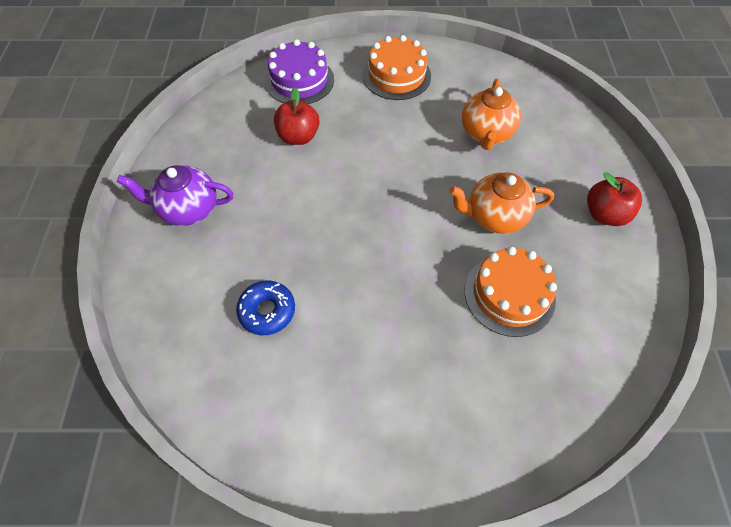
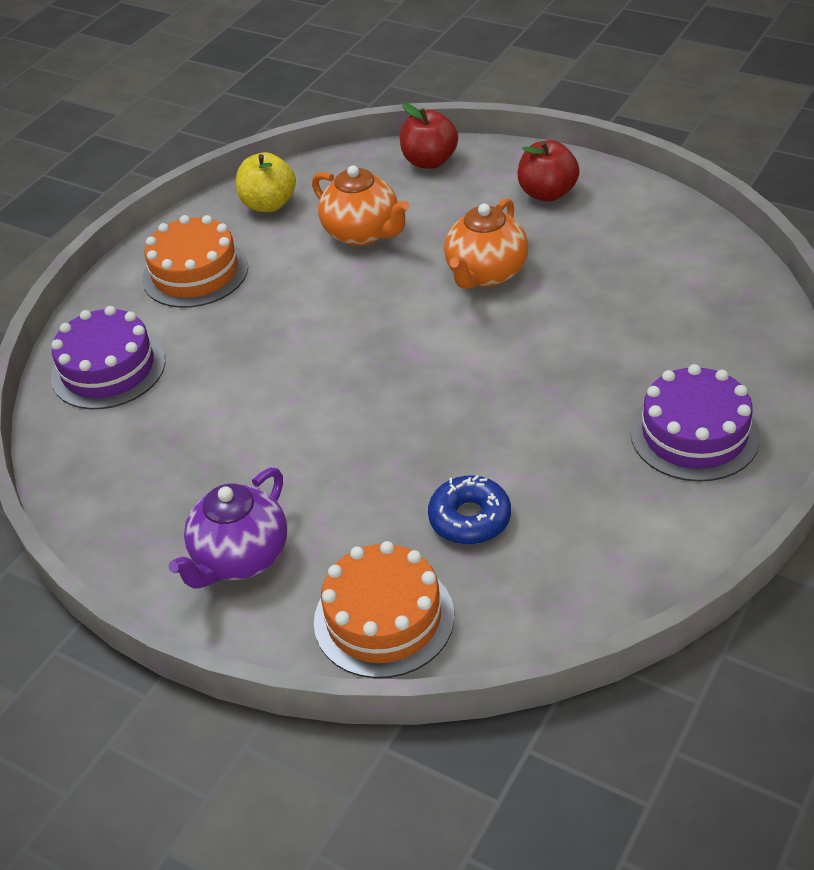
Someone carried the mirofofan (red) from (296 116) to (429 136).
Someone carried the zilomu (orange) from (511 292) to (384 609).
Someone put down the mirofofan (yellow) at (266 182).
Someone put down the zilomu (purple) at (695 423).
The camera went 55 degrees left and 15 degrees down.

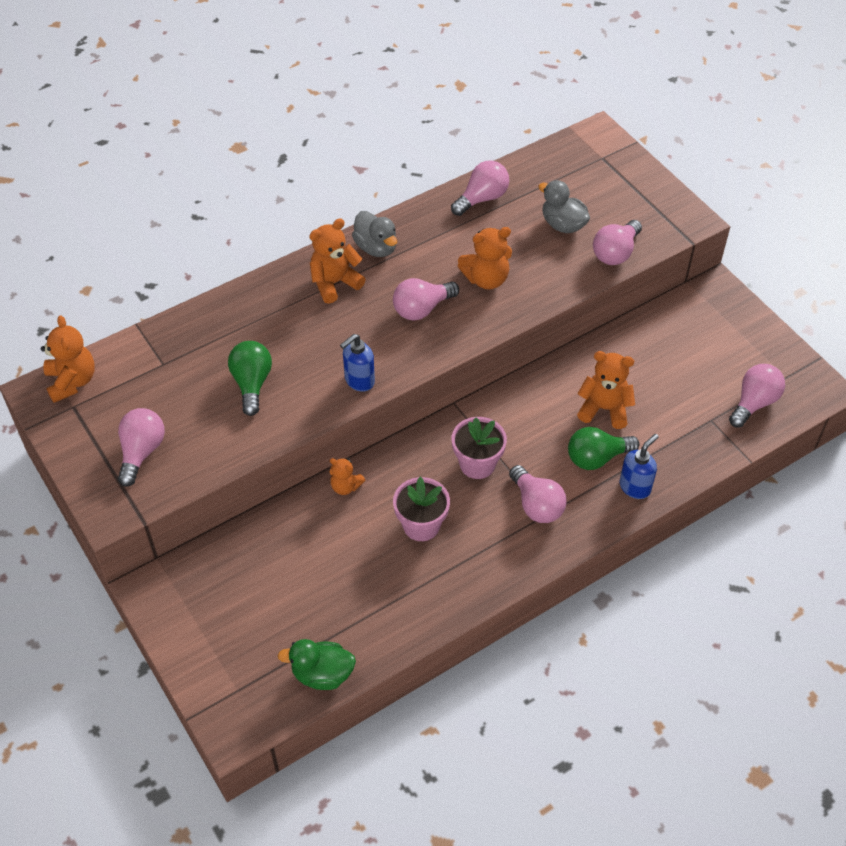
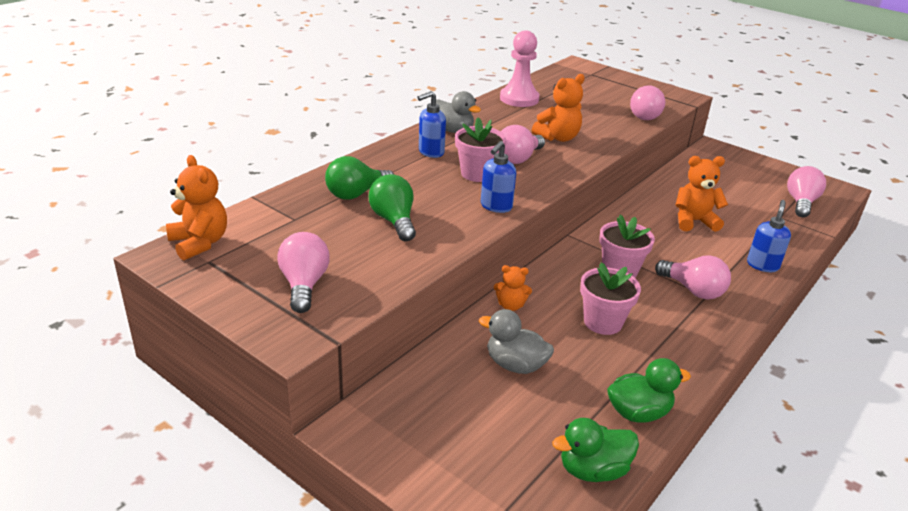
Someone swapped the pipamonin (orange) at (337 261) for the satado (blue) at (431 124).
Someone swapped the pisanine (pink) at (480 188) for the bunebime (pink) at (520 68).
Someone carried the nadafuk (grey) from (564 206) to (516 341).
Someone carried the pisanine (green) from (604 448) to (359 178).
Someone put down the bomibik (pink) at (480 149).
Someone put down the nadafuk (green) at (649 390).
The camera went 20 degrees left and 20 degrees down.

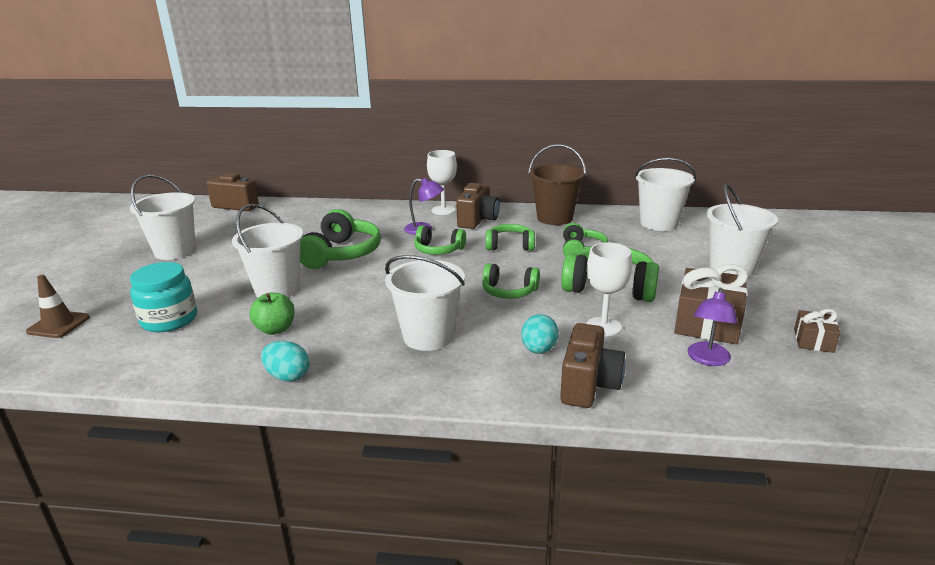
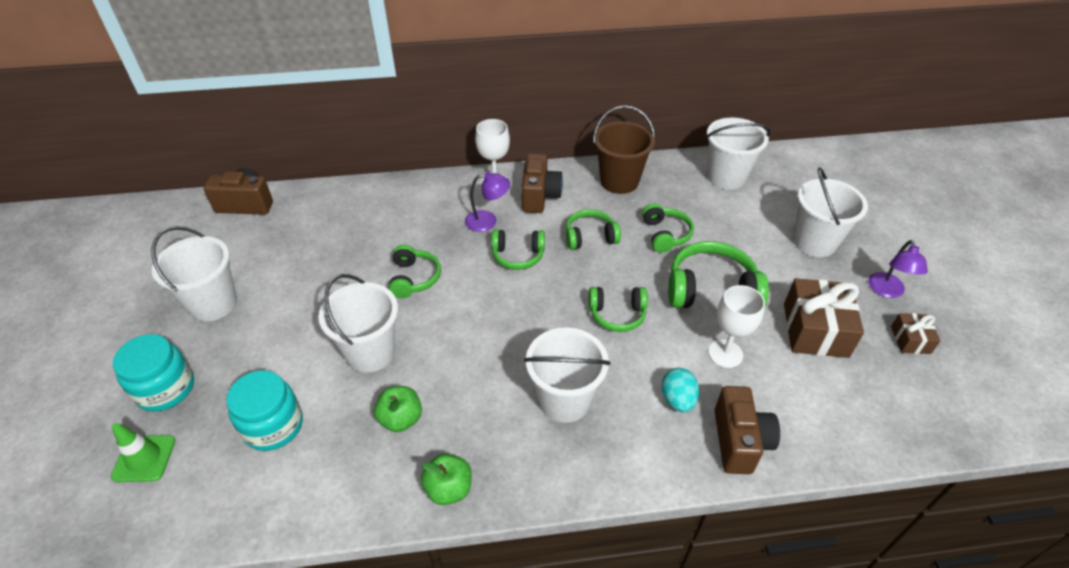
Someone repainted the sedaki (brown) at (58 306), which became the sedaki (green) at (143 452).
Someone swapped the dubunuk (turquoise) at (285 361) for the mirofofan (green) at (446 479).
Someone scaled the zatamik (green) at (340 239) by 0.62.
Someone carried the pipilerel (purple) from (712 327) to (898 269).
Someone put down the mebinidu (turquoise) at (153 373).
The camera went 15 degrees left and 20 degrees up.

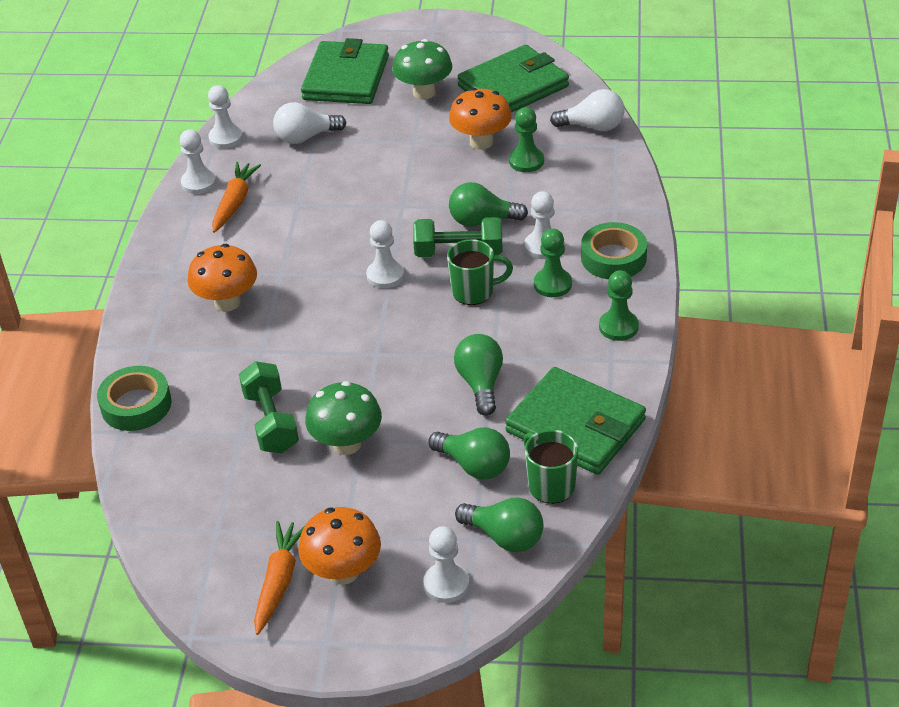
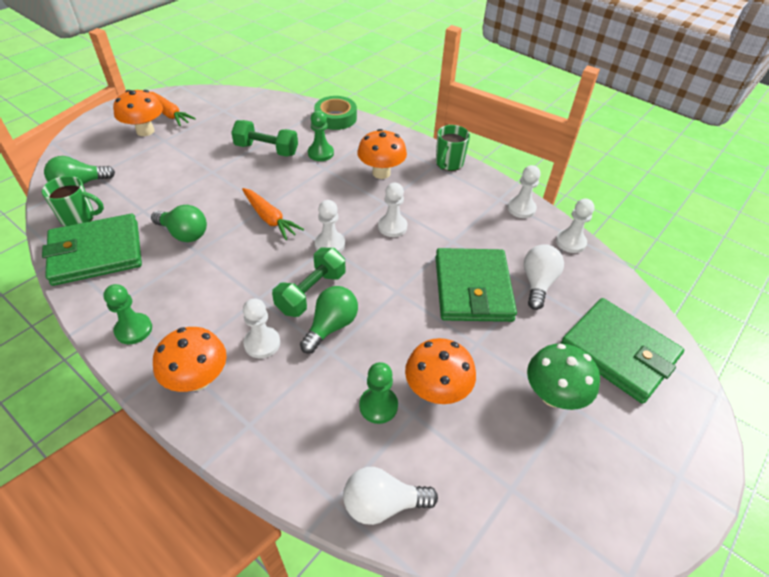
Someone carried the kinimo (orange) from (236 197) to (273 214).
Someone took away the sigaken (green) at (343 418).
Someone carried the bunebime (white) from (446 564) to (392 210).
Someone took away the pisanine (green) at (469 453).
Someone carried the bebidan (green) from (480 272) to (453 148).
Someone carried the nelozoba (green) from (513 79) to (476 285).
Someone carried the bunebime (green) from (553 263) to (321 135).
Someone rotated the pisanine (white) at (587 110) by 45 degrees clockwise.
Someone swapped the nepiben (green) at (614 250) for the sigaken (orange) at (190 359).
The camera went 120 degrees right and 5 degrees up.

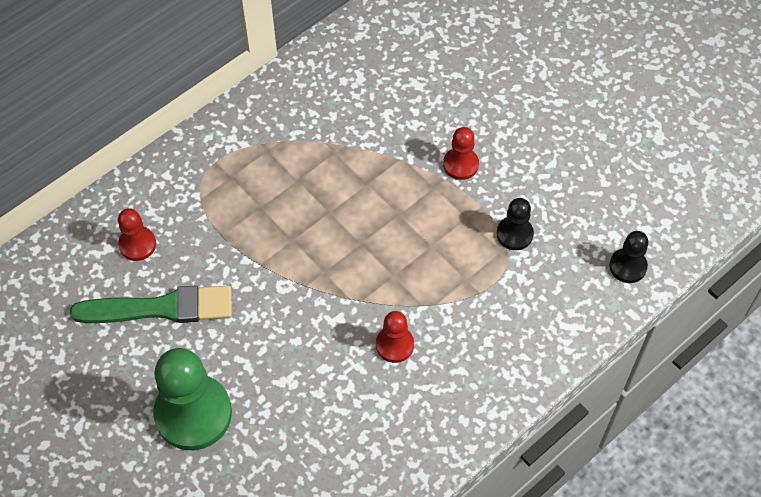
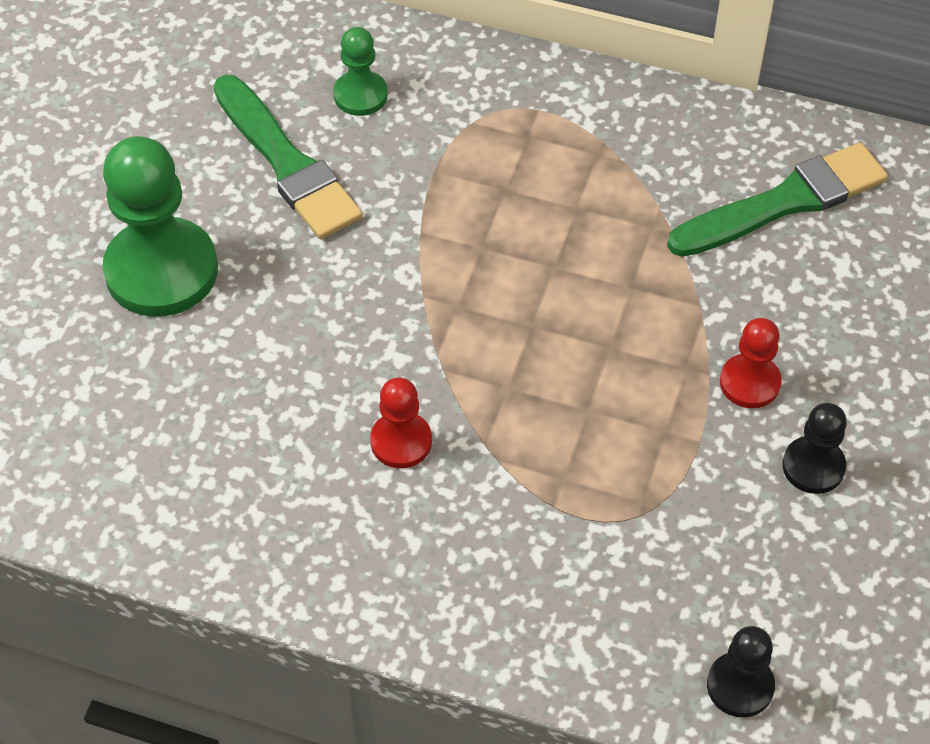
Someone repainted the bunebime (red) at (137 234), which became the bunebime (green) at (360 71).
Someone carried the bunebime (black) from (515 224) to (815 448).
Someone put down the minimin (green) at (777 200).
The camera went 60 degrees right and 5 degrees down.

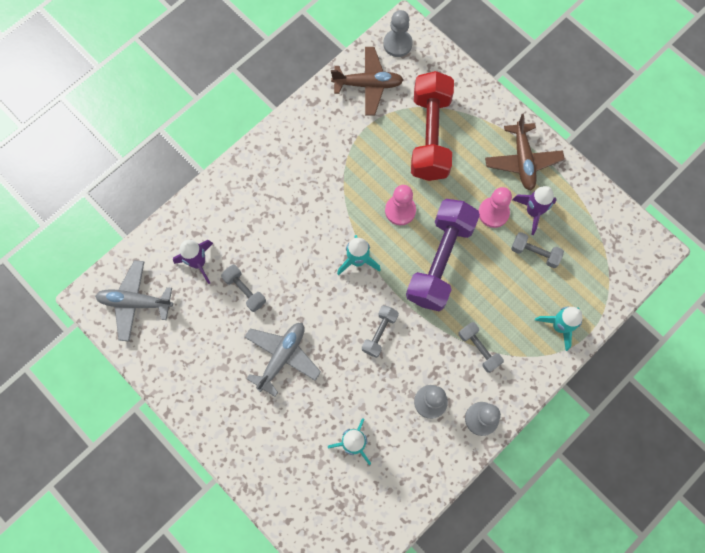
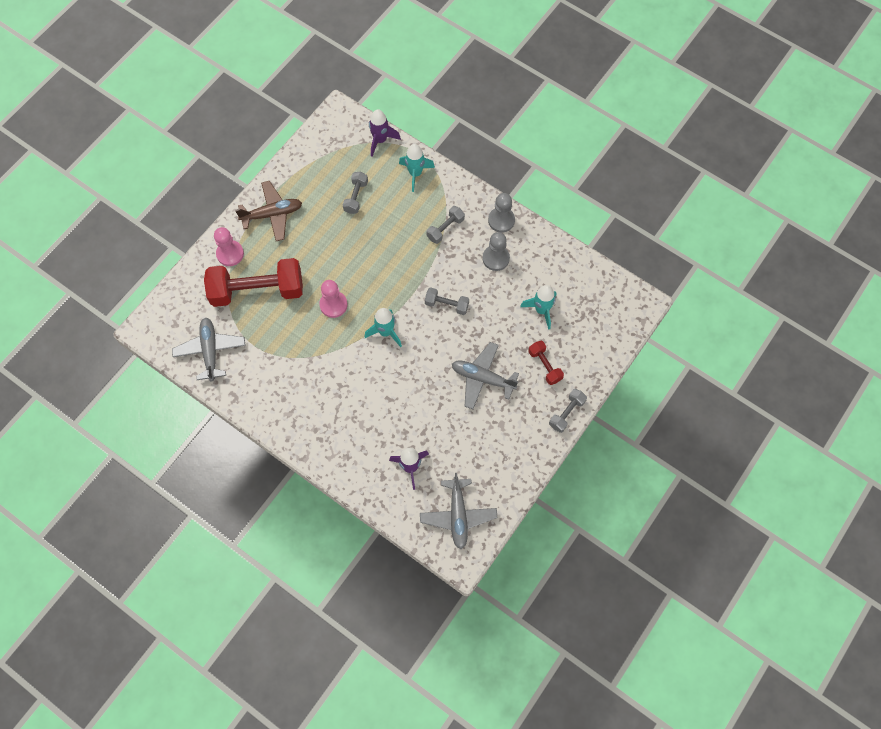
Someone carried the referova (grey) from (243 288) to (568 411).
Someone repainted the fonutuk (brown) at (367 81), which became the fonutuk (grey) at (209 349).
Someone took away the bunebime (grey) at (398 33).
Someone took away the referova (purple) at (443 255).
Someone carried the bunebime (pink) from (495 207) to (229 246).
Someone carried the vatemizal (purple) from (534 210) to (385 132).
Someone put down the referova (red) at (546 363).
The camera went 100 degrees left and 5 degrees down.

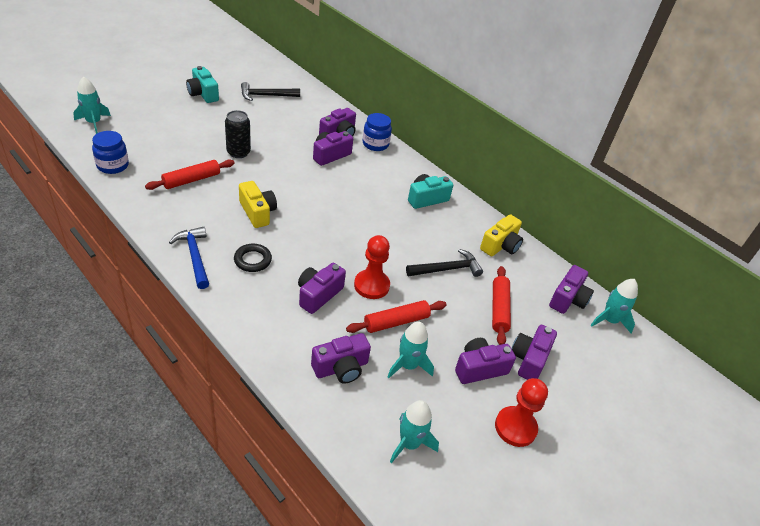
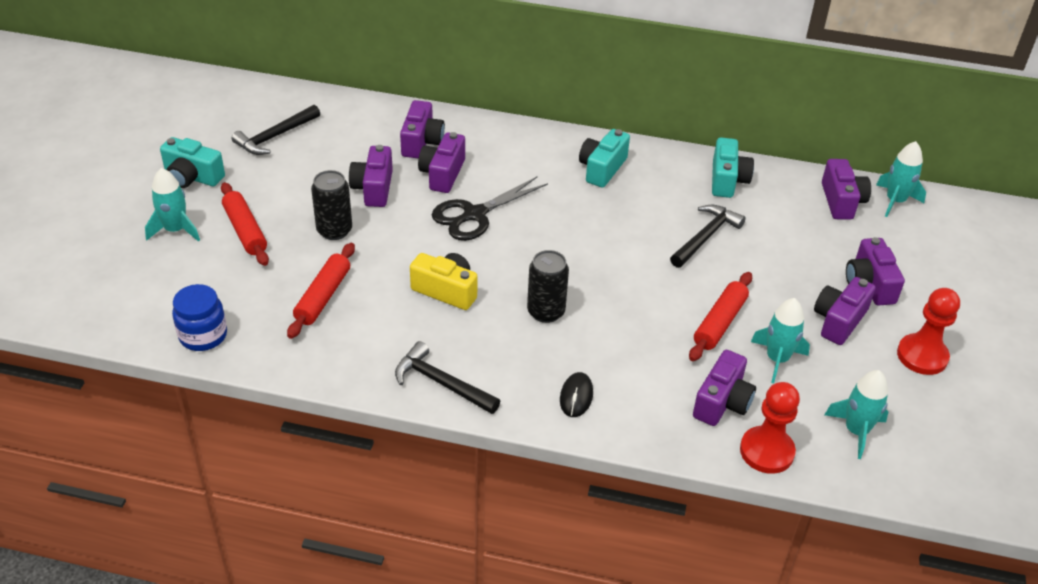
Someone carried the vatemizal (turquoise) from (92 105) to (172 205).
Someone repainted the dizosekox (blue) at (189 258), which became the dizosekox (black) at (447 377).
Someone took away the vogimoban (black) at (253 258).
Someone carried the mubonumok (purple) from (322 288) to (371 176).
Someone carried the bunebime (red) from (372 267) to (770 428).
Someone took away the mebinidu (blue) at (377 132).
Someone repainted the mubonumok (yellow) at (501 235), which became the mubonumok (turquoise) at (733 168).
Someone carried the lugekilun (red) from (501 305) to (245 224).
Someone put down the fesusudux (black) at (490 208).
Someone put down the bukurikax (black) at (548 286).
Someone put down the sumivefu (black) at (576 394).
The camera went 30 degrees left and 0 degrees up.

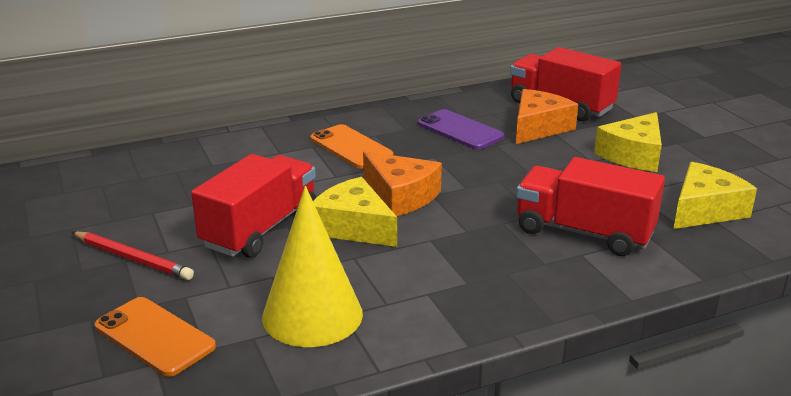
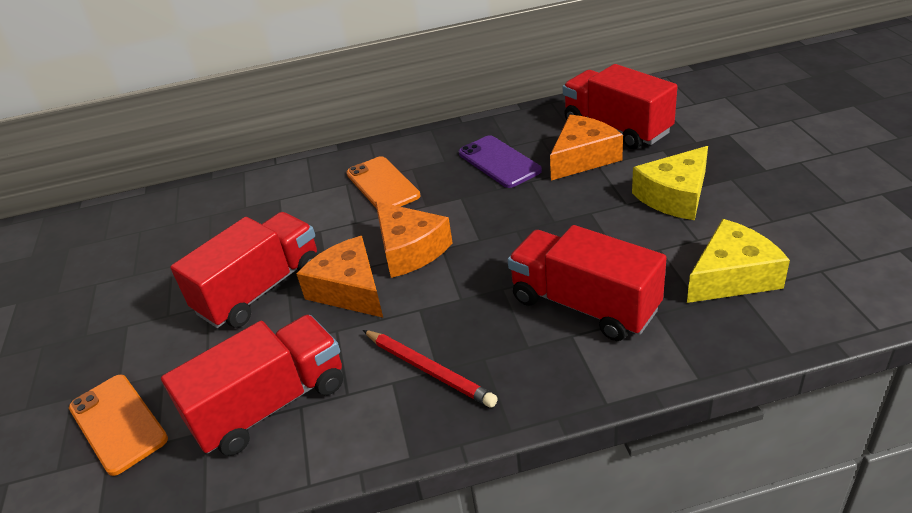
Someone carried the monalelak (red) from (133 255) to (430 369).
Someone swapped the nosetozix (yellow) at (312 266) for the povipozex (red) at (252 385).
Someone repainted the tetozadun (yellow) at (355 212), which became the tetozadun (orange) at (340 277).
The camera went 15 degrees right and 10 degrees up.

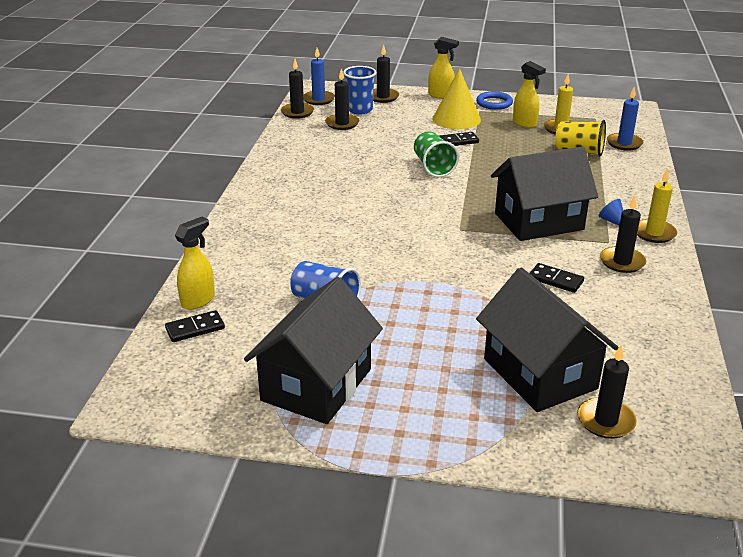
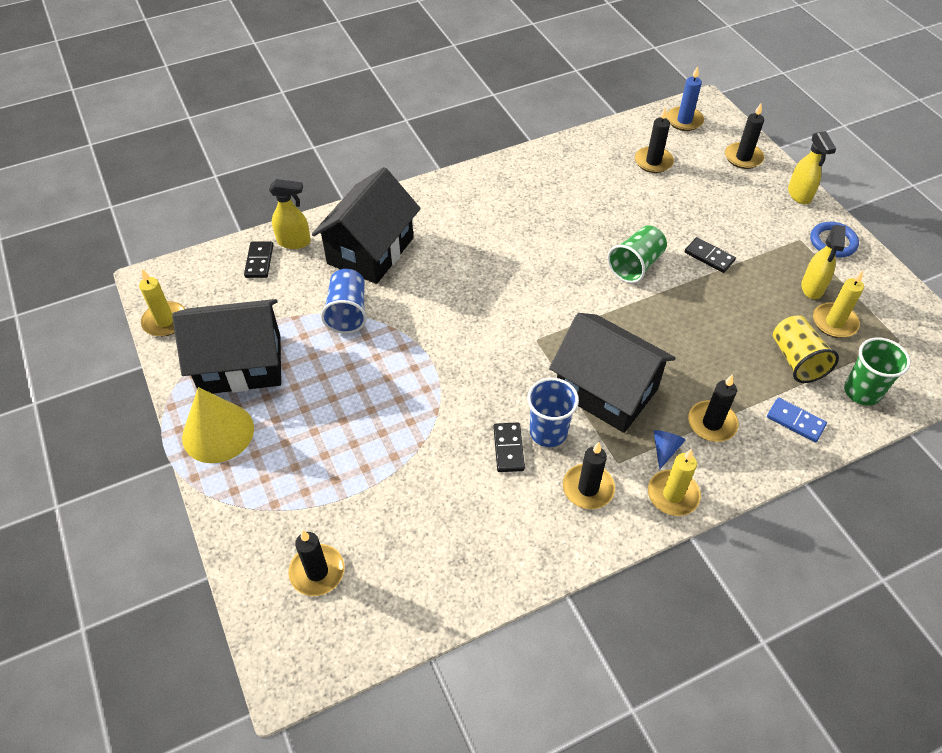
Someone rotated the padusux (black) at (195 326) by 60 degrees clockwise.
Someone carried the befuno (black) from (297 89) to (713 408).
Someone carried the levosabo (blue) from (360 90) to (553 412).
Someone carried the nosetozix (yellow) from (456 98) to (218 425).
Someone carried the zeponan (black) from (547 339) to (366 225).
Someone swapped the befuno (blue) at (625 119) for the levosabo (green) at (877 371).
Someone put down the befuno (yellow) at (162 303).
Someone put down the padusux (blue) at (797 420).
The camera went 55 degrees right and 20 degrees up.

